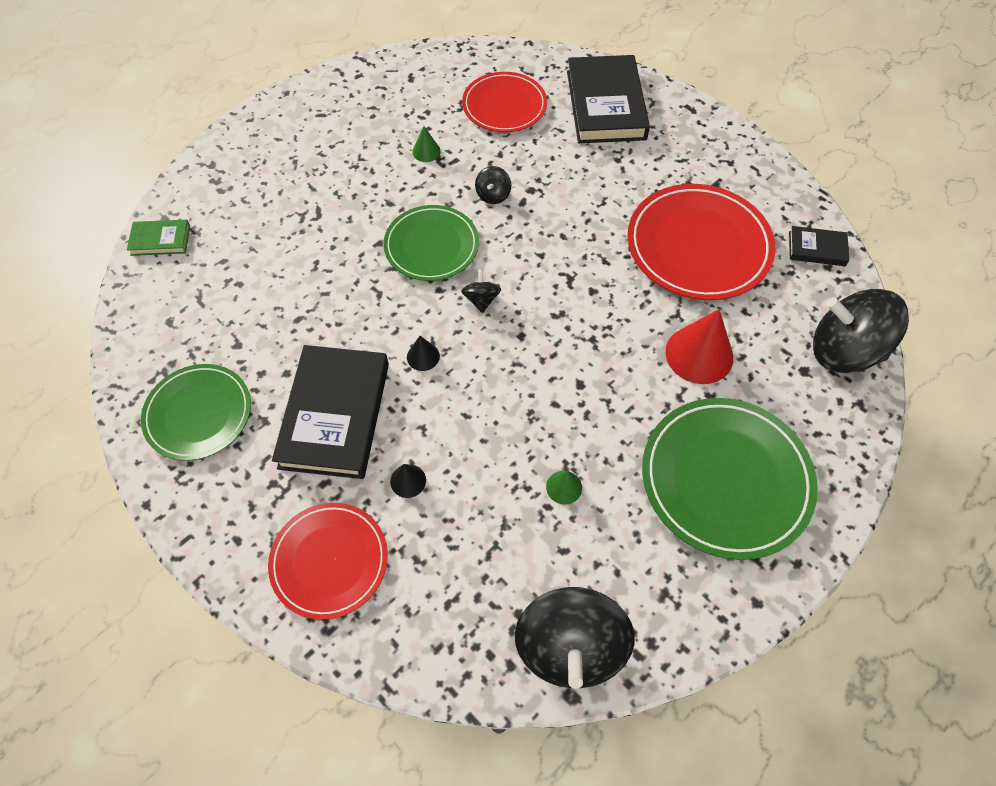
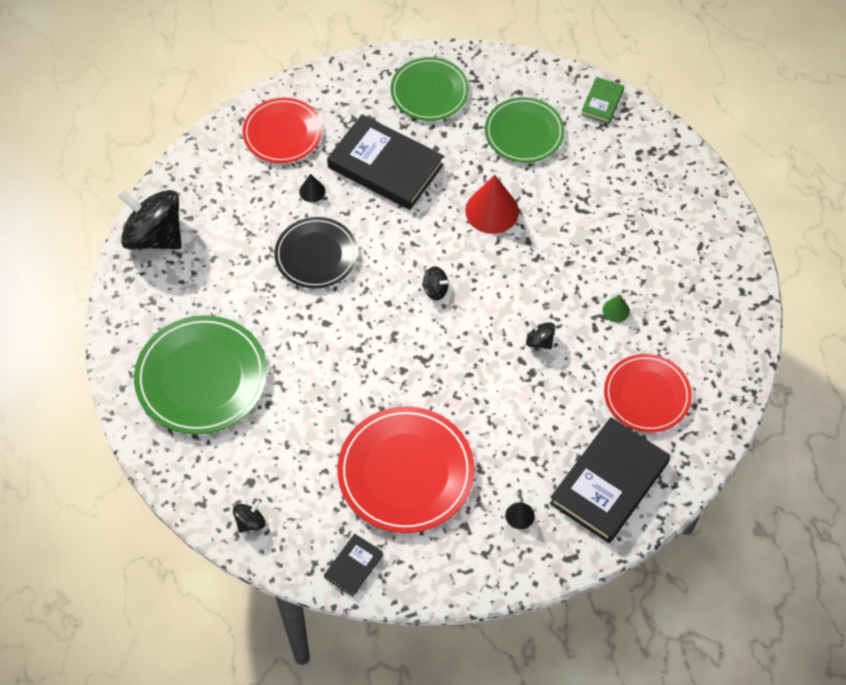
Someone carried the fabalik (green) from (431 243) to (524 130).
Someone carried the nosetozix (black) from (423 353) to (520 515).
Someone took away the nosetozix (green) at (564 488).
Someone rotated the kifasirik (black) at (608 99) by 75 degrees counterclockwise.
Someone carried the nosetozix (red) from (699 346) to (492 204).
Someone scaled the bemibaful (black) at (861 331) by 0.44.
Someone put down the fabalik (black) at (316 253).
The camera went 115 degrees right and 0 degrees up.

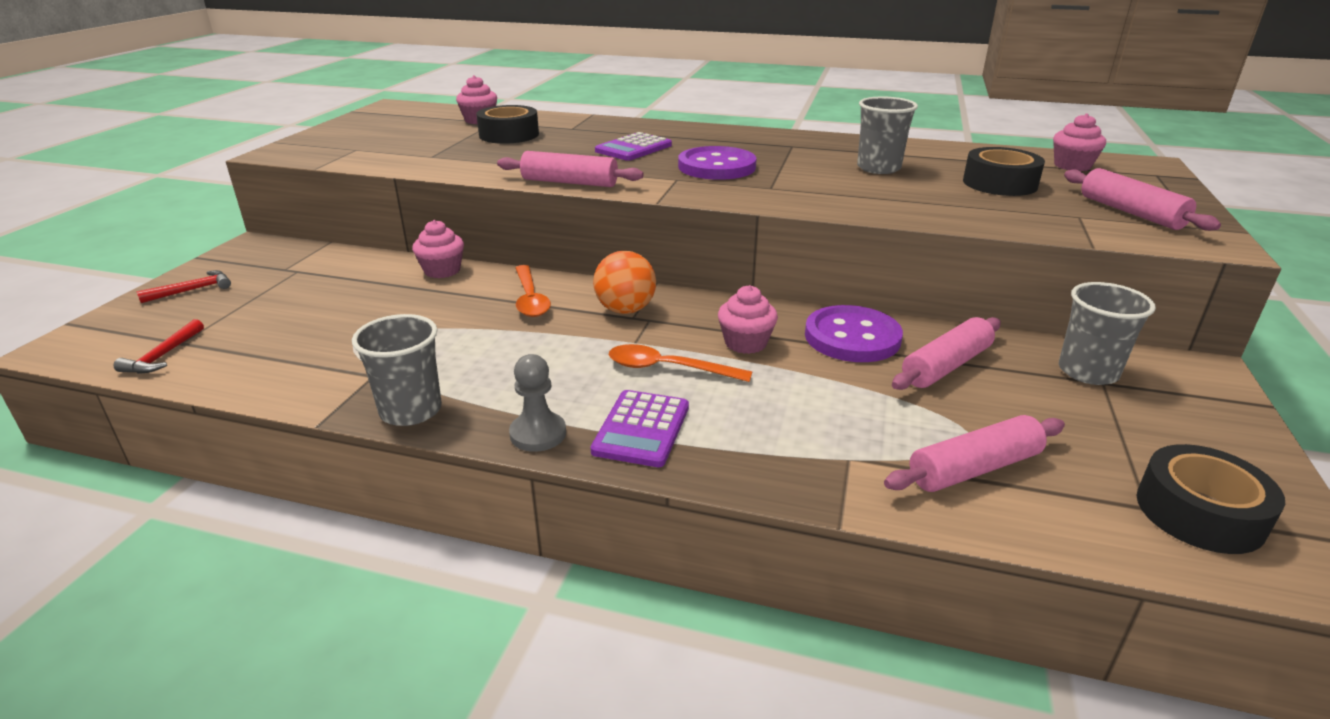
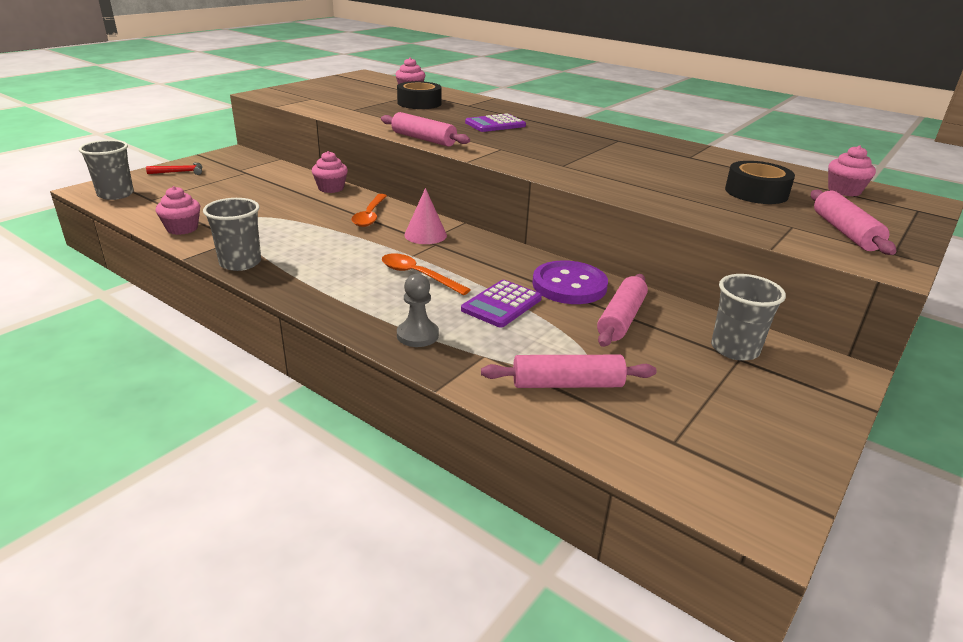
Someone took away the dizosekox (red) at (159 346).
Someone carried the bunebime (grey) from (537 403) to (418 310).
Someone carried the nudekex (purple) from (639 428) to (501 303).
Someone swapped the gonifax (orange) at (624 282) for the nosetozix (pink) at (425 216).
Someone took away the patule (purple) at (717 163).
Someone carried the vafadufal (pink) from (748 319) to (178 210).
Someone carried the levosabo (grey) from (887 135) to (106 170).
Someone rotated the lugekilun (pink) at (946 353) by 45 degrees counterclockwise.
Someone took away the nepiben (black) at (1211 499).
The camera went 20 degrees right and 0 degrees up.

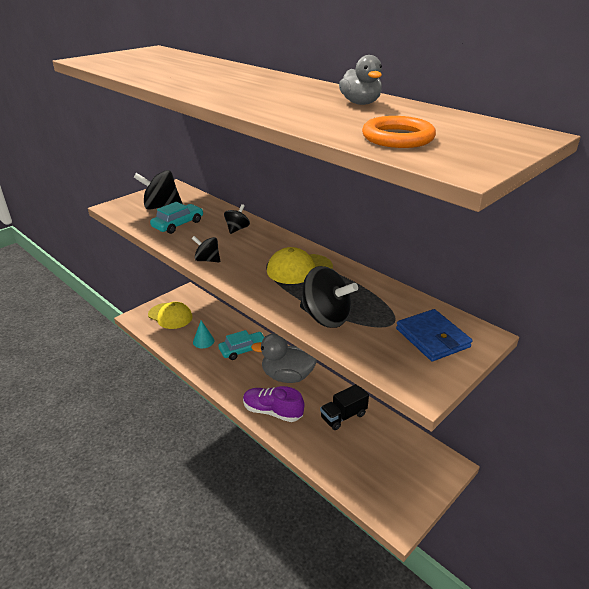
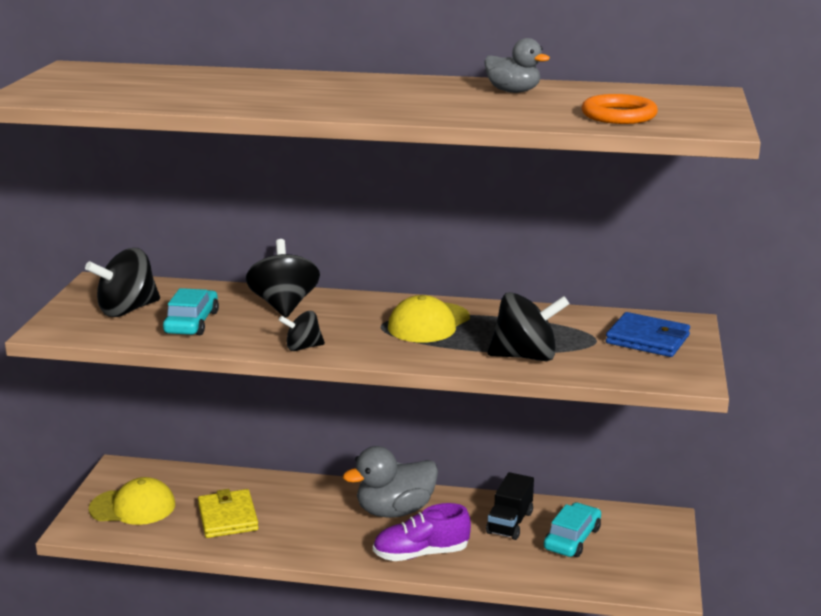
Someone swapped the nosetozix (turquoise) at (203 334) for the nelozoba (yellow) at (228 513).
Someone carried the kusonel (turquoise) from (241 345) to (572 529).
Someone scaled the bemibaful (black) at (237 219) by 1.75.
The camera went 35 degrees left and 10 degrees down.

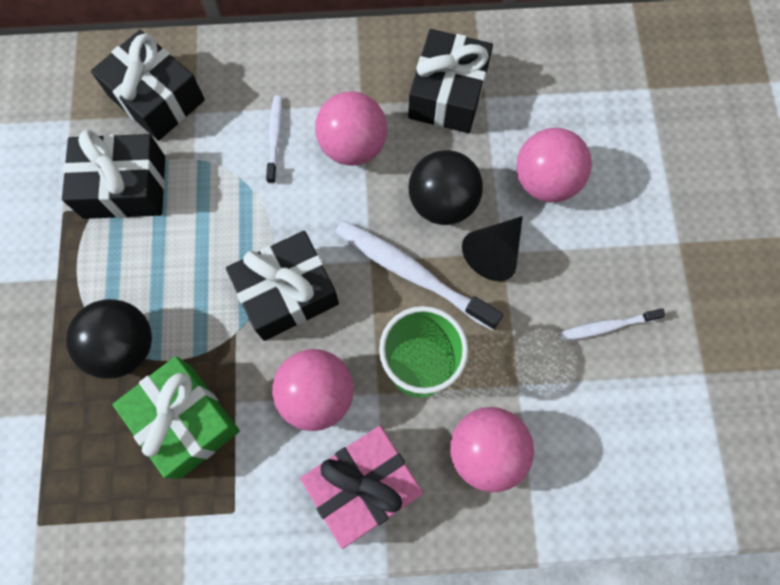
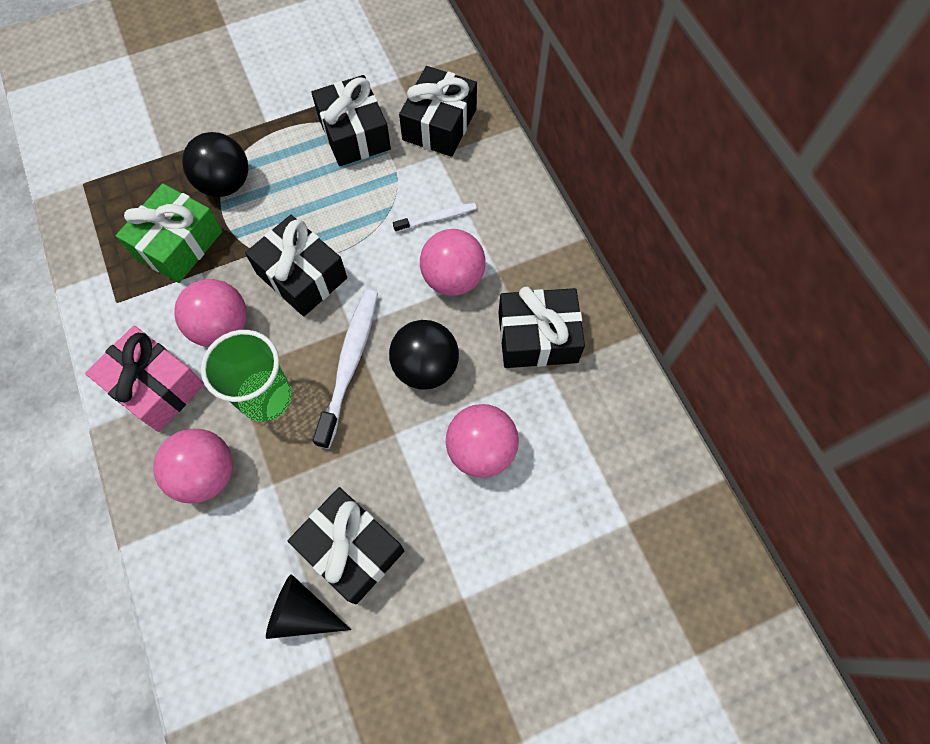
Someone carried the nosetozix (black) from (492 248) to (308 606).
Someone swapped the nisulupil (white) at (613 324) for the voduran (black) at (346 545).
The camera went 70 degrees right and 5 degrees down.

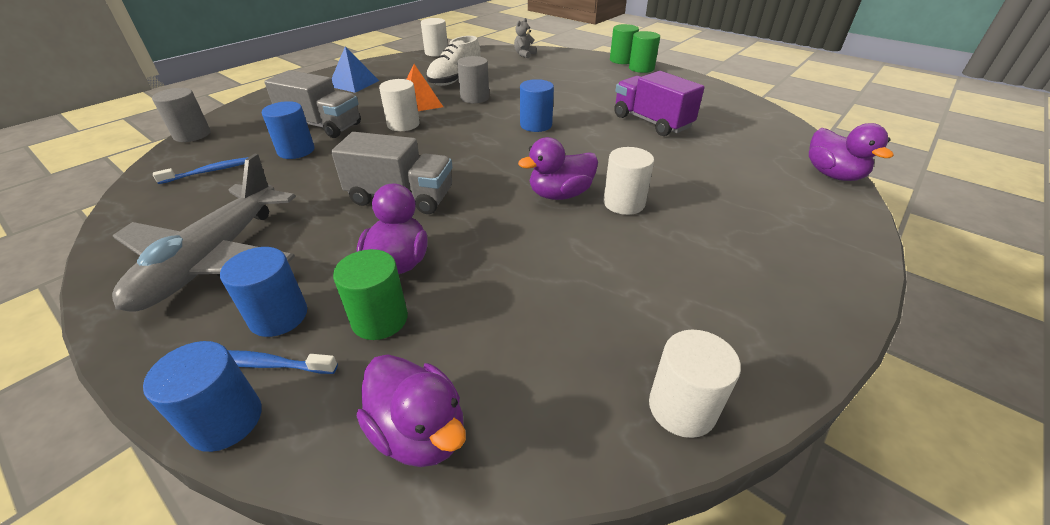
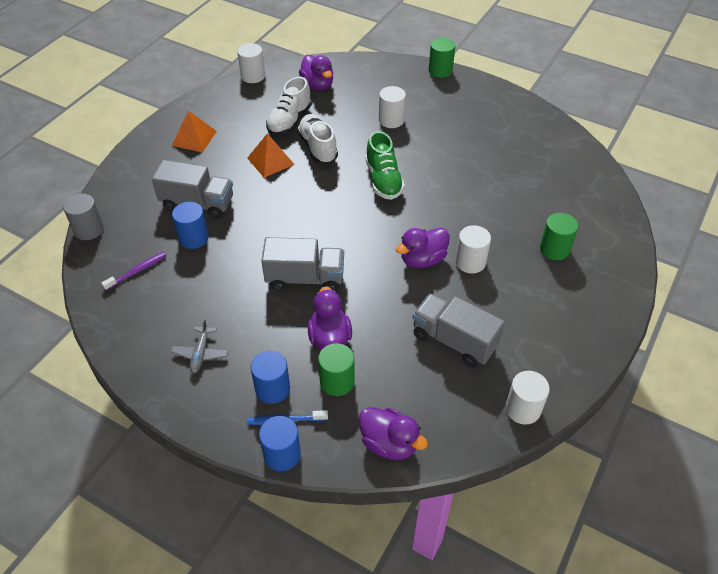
Someone scaled the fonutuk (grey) at (204 232) by 0.42.
Someone repainted the nisulupil (blue) at (200 170), which became the nisulupil (purple) at (133 271).
Someone repainted the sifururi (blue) at (355 69), which became the sifururi (orange) at (194 131).
Someone carried the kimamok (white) from (399 105) to (392 107).
Someone swapped the kimamok (grey) at (473 79) for the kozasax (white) at (317 139).
Someone took away the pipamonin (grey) at (525 38).
Someone swapped the kimamok (blue) at (537 105) for the kozasax (green) at (385 165).
Someone took away the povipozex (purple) at (659 103).
Someone carried the kimamok (green) from (644 52) to (559 236).
Someone carried the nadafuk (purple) from (851 152) to (316 72).
Someone put down the povipozex (grey) at (459 330).
The camera went 10 degrees left and 10 degrees up.

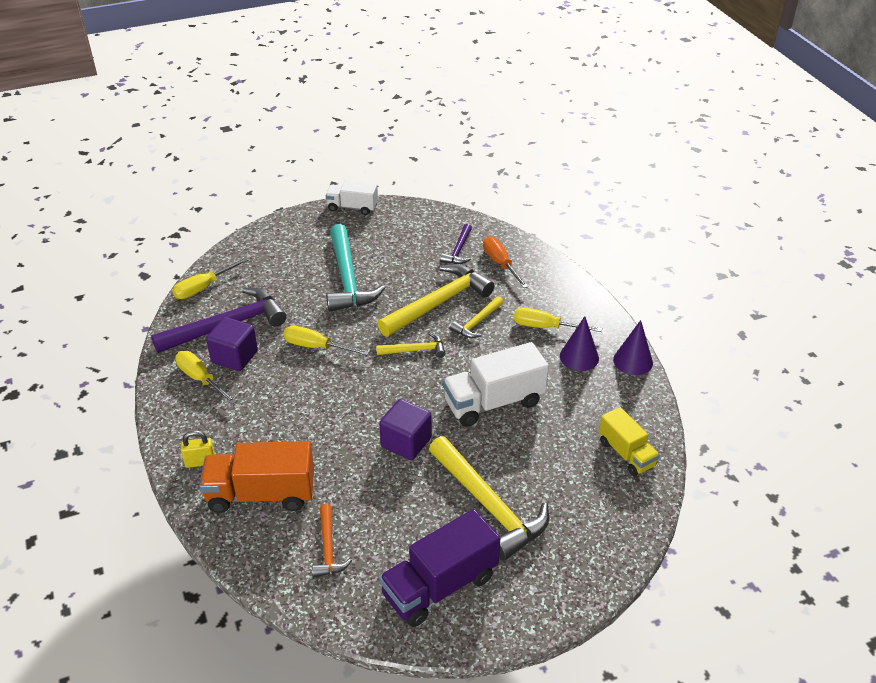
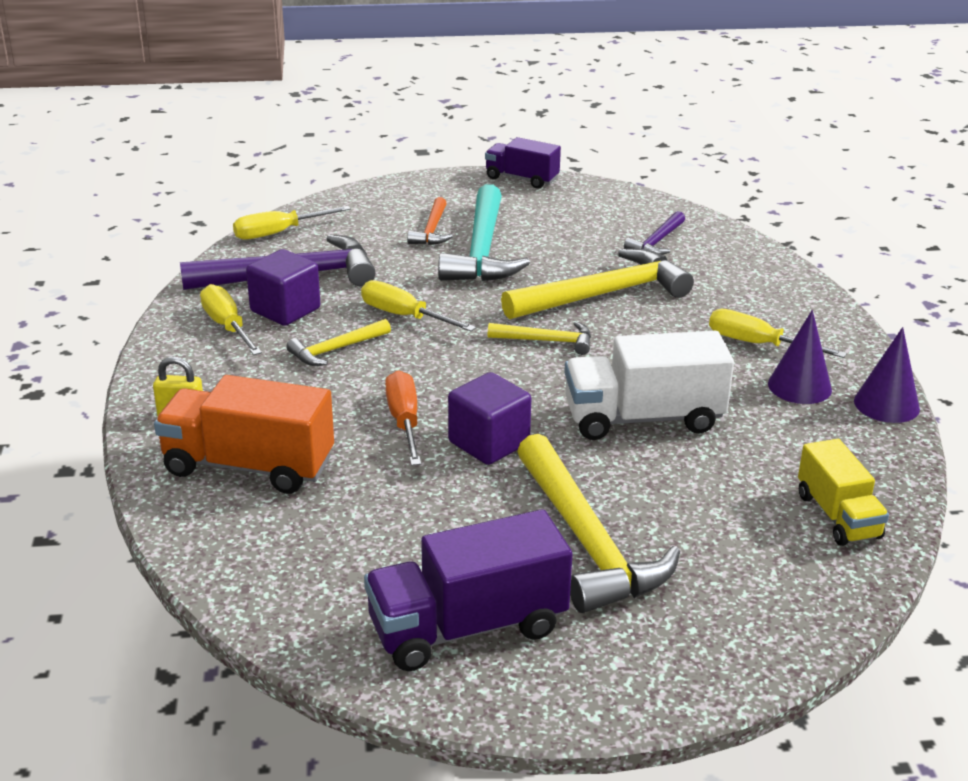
Someone carried the dizosekox (orange) from (332 540) to (430 221).
Someone repainted the povipozex (white) at (352 197), which became the povipozex (purple) at (523 163).
Someone carried the dizosekox (yellow) from (477 317) to (338 342).
Someone carried the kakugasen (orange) from (505 262) to (403 418).
The camera went 15 degrees right and 10 degrees down.

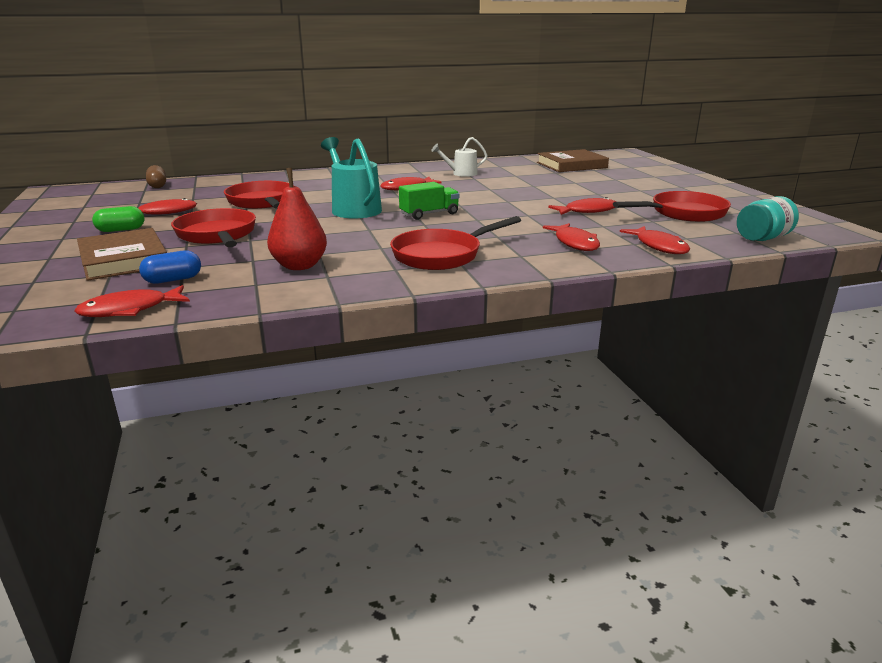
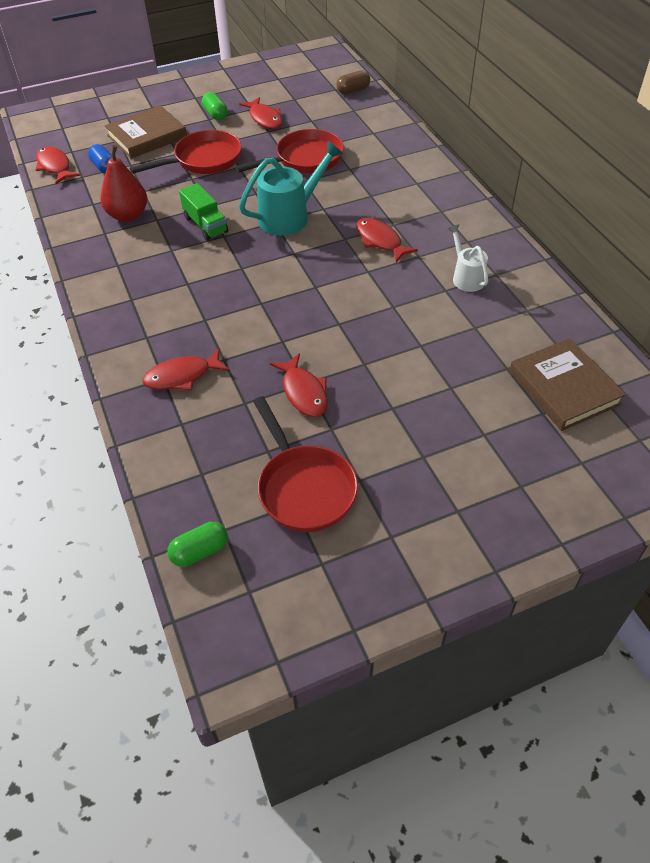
Someone took away the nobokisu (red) at (455 243).
Someone carried the povipozex (green) from (429 201) to (203 211).
Someone took away the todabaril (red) at (655 240).
Someone swapped the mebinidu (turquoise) at (768 218) for the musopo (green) at (197 544).
The camera went 85 degrees right and 25 degrees up.

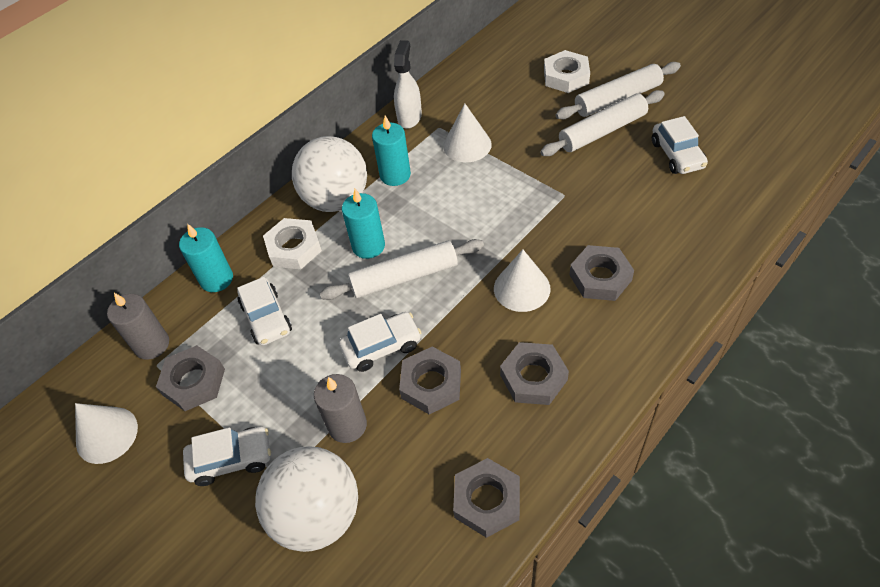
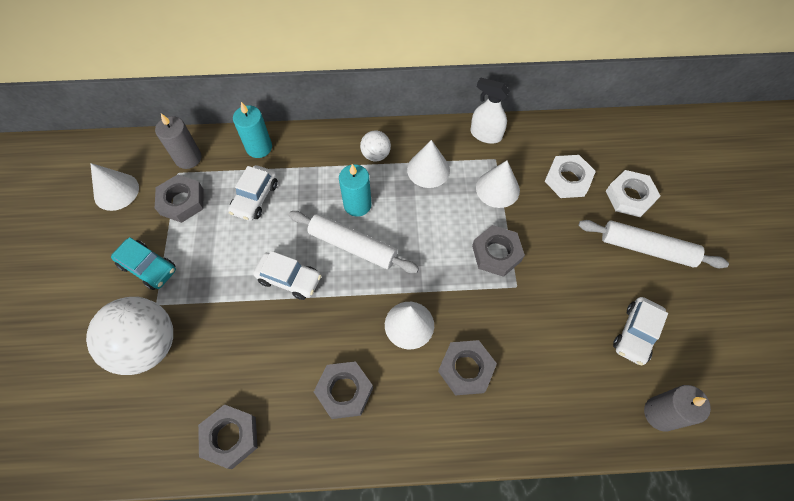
Someone repainted the kusonel (white) at (227 456), which became the kusonel (turquoise) at (143 263).
Someone carried the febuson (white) from (292 243) to (570 176).
Someone scaled the gonifax (white) at (329 174) by 0.49.
Someone carried the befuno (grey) from (340 408) to (677 408).
Someone swapped the befuno (turquoise) at (391 151) for the nosetozix (white) at (428 164).
Someone rotated the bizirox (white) at (408 84) by 120 degrees counterclockwise.
Someone carried the febuson (grey) from (430 380) to (498 251).
Someone took away the lugekilun (white) at (602 123).
The camera went 40 degrees right and 10 degrees up.

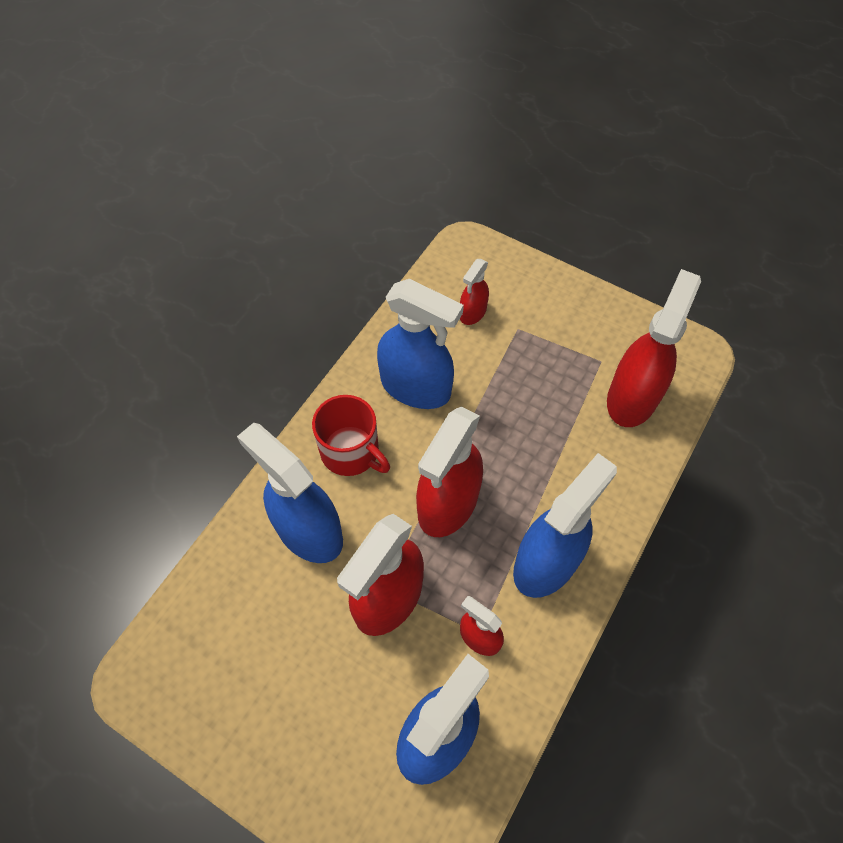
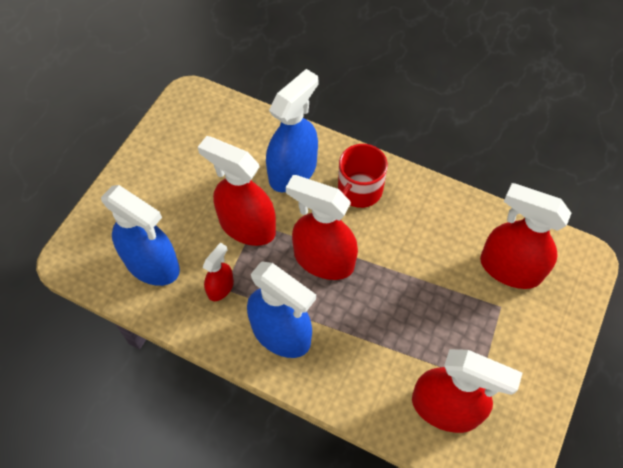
Someone took away the bizirox (blue) at (420 344).
Someone scaled the bizirox (red) at (474 292) by 1.96.
The camera went 85 degrees right and 0 degrees up.

